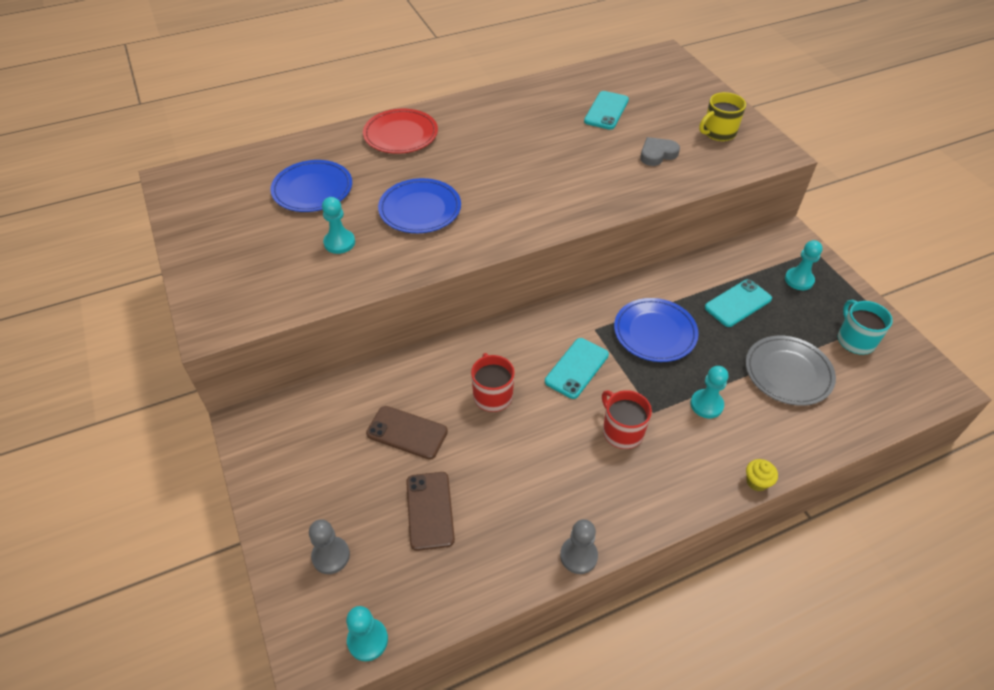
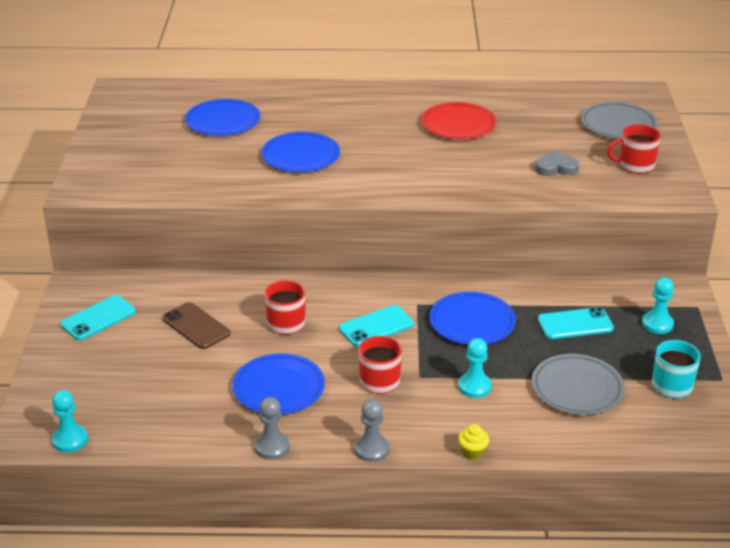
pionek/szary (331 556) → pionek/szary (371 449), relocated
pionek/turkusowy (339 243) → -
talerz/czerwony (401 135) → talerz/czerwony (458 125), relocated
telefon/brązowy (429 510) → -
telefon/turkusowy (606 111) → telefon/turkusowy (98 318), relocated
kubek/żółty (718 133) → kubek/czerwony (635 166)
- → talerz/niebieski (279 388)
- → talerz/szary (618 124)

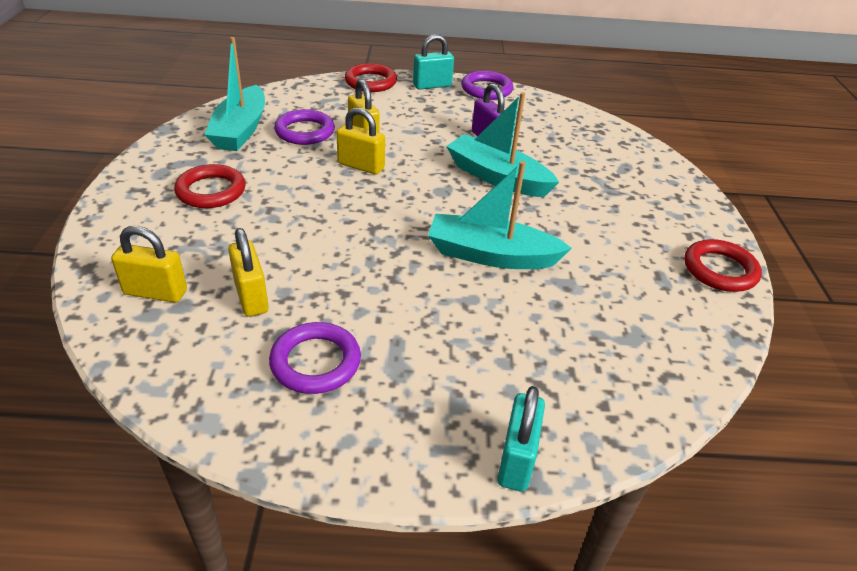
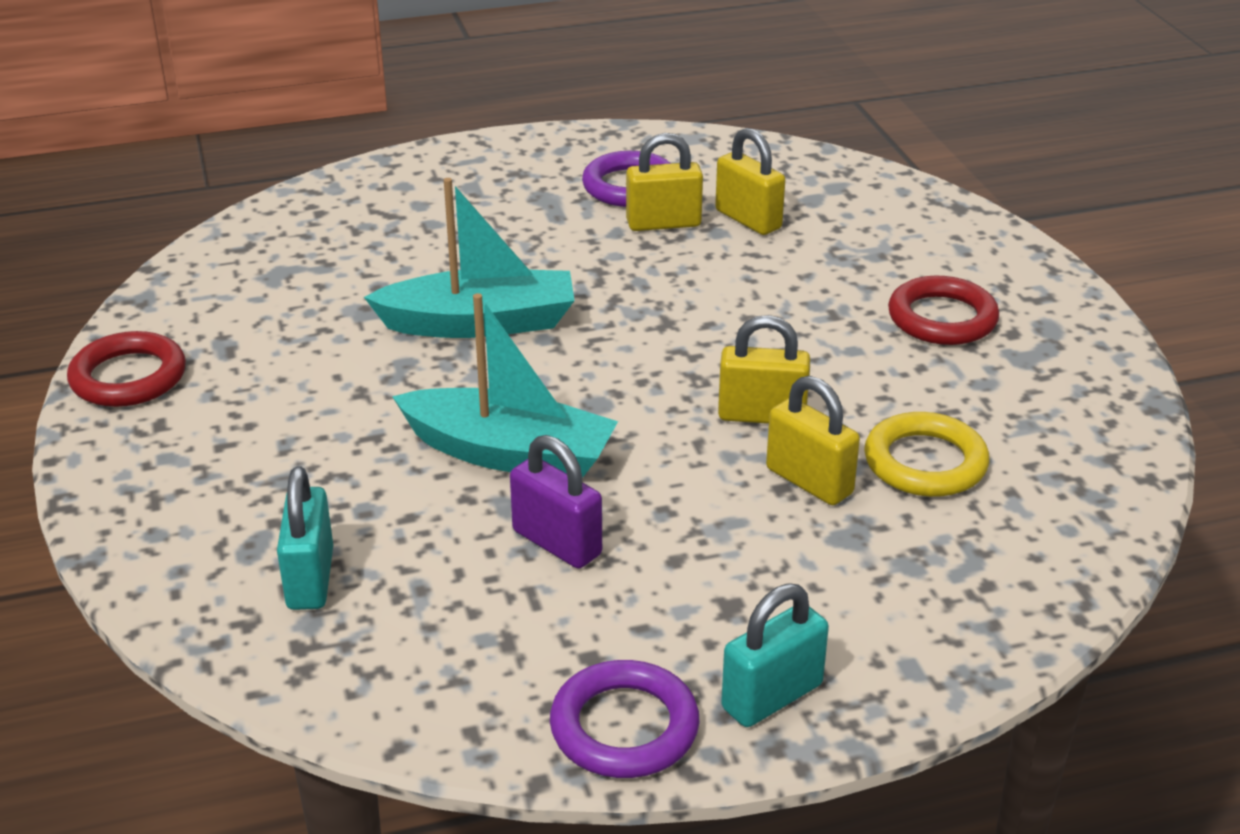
kłódka/żółty (155 292) → kłódka/żółty (663 223), relocated
łódka/turkusowy (240 130) → -
pierścień/fioletowy (305 131) → pierścień/żółty (925 462)
pierścień/czerwony (370 82) → -
kłódka/turkusowy (516 460) → kłódka/turkusowy (310 579), relocated

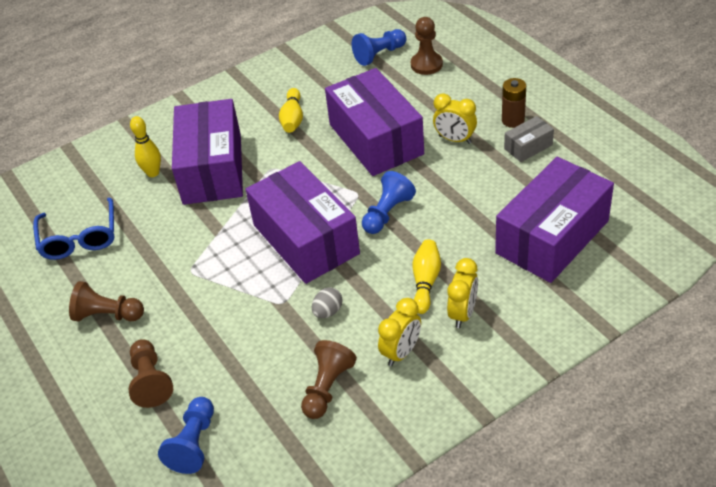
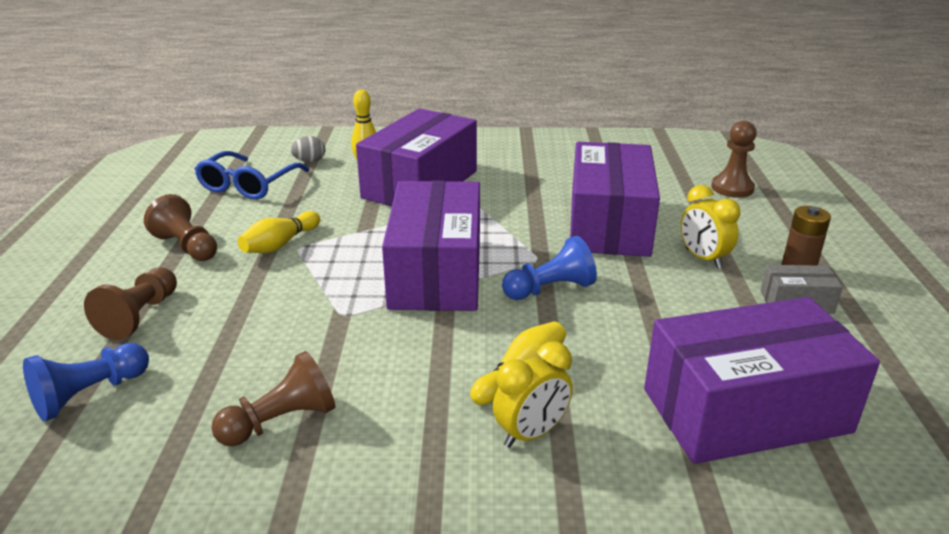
kręgiel/żółty (292 118) → kręgiel/żółty (280 244), relocated
jajko/szary (328 311) → jajko/szary (309 161), relocated
pionek/niebieski (379 54) → -
budzik/żółty (401 352) → -

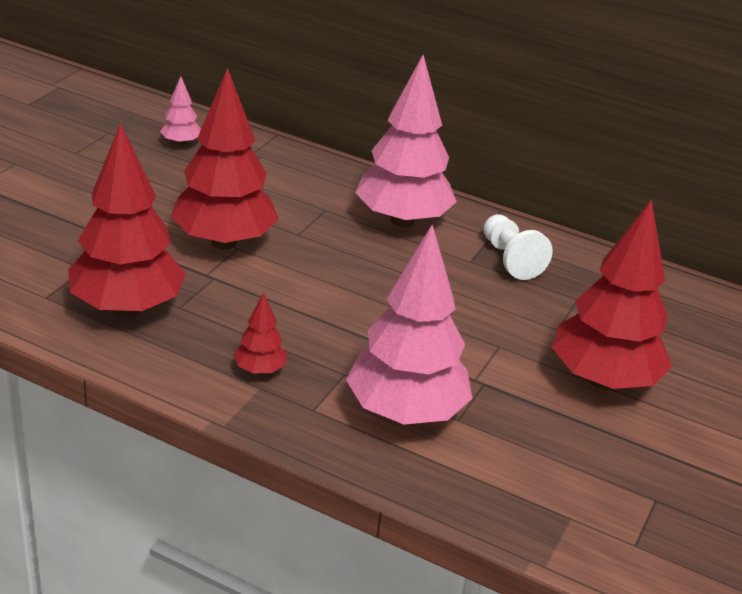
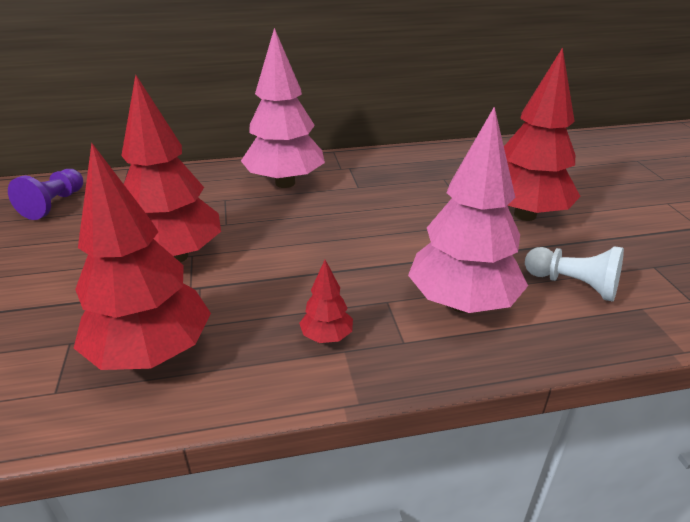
drzewko/różowy (181 143) → pionek/fioletowy (54 204)
pionek/biały (510 259) → pionek/biały (573 285), relocated

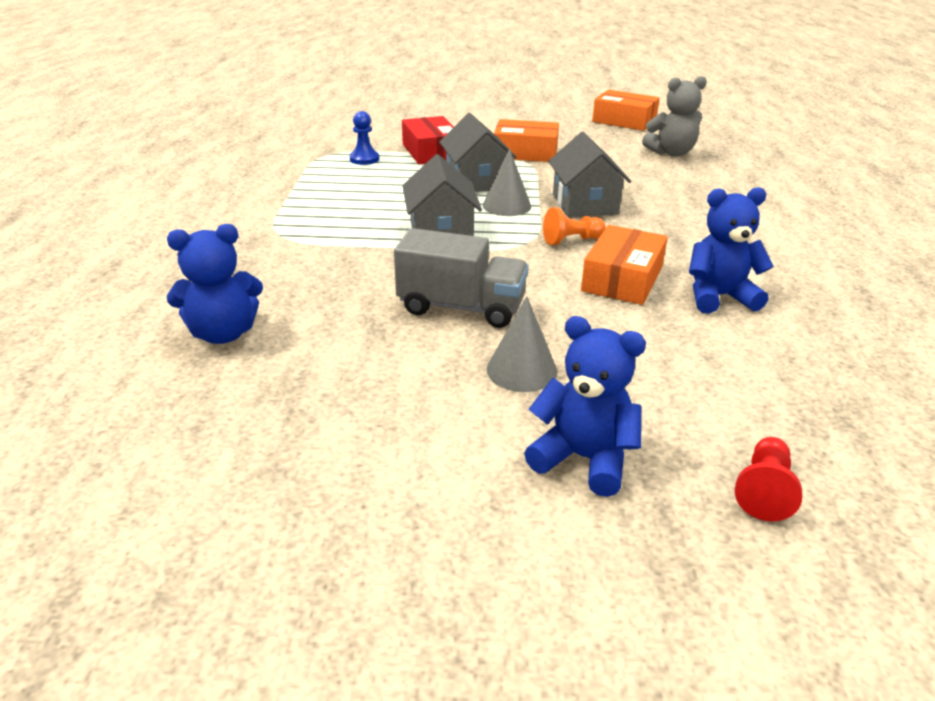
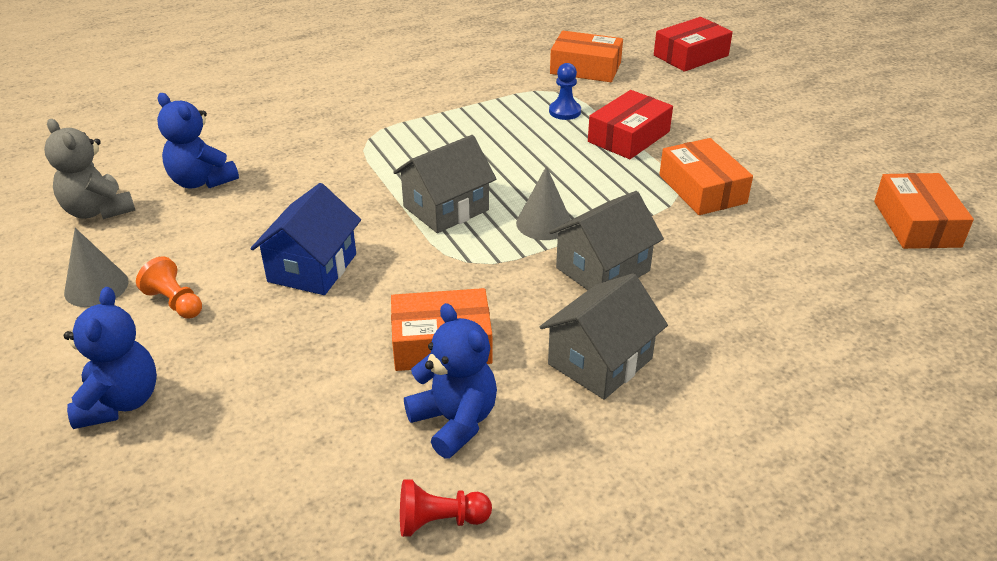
ciężarówka/szary (461 307) → domek/niebieski (312 268)
domek/szary (476 181) → domek/szary (600 361), relocated
stożek/szary (521 370) → stożek/szary (96 287), relocated
pionek/pomarańczowy (571 240) → pionek/pomarańczowy (175 302), relocated
miś/szary (671 153) → miś/szary (98 211), relocated
pionek/czerwony (764 491) → pionek/czerwony (440 521), relocated
- → pudełko/pomarańczowy (585 68)
- → pudełko/czerwony (691 55)

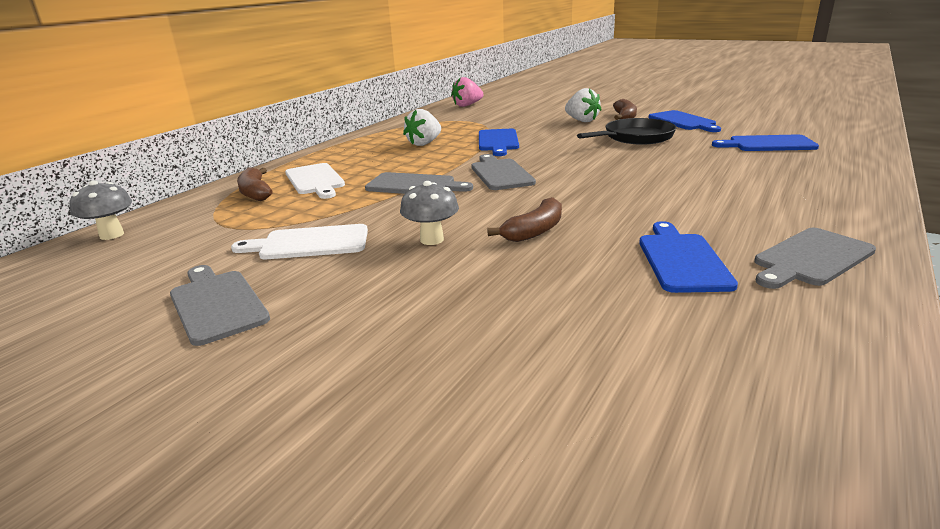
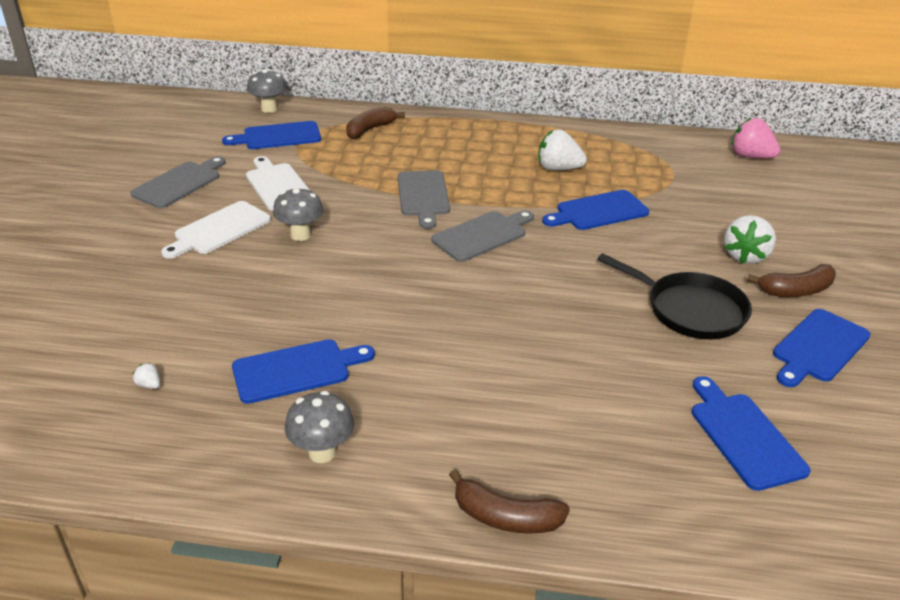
deska do krojenia/biały (315 180) → deska do krojenia/biały (219 229), relocated
banan/brązowy (534 231) → banan/brązowy (505 517), relocated
deska do krojenia/szary (810 258) → grzyb/szary (322 452)
- → truskawka/biały (149 385)
- → deska do krojenia/niebieski (278 136)

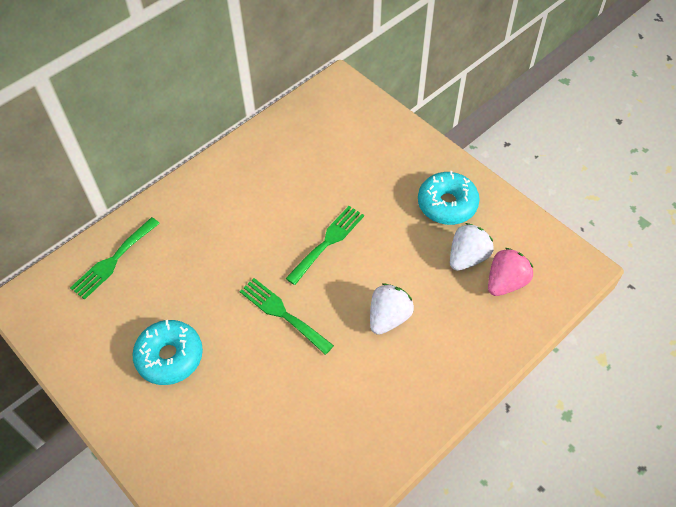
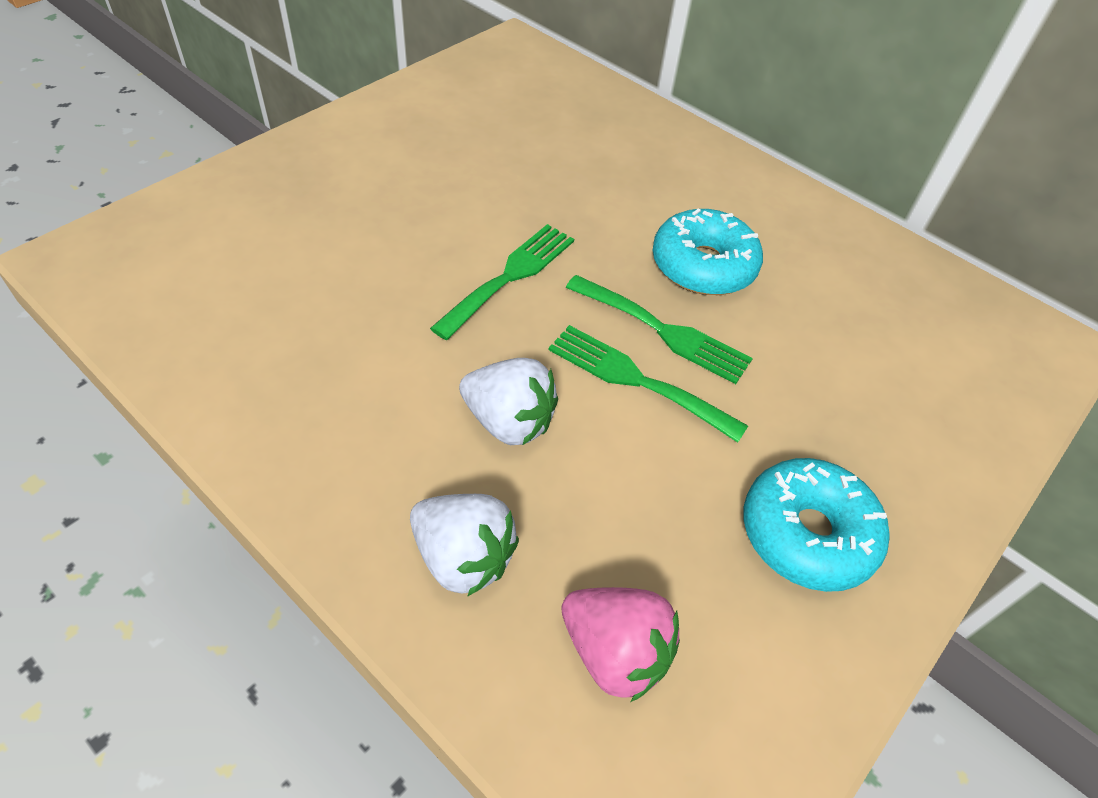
widelec/zielony (113 261) → widelec/zielony (636 380), relocated
donut/turkusowy (170 357) → donut/turkusowy (703 266), relocated
truskawka/biały (467 257) → truskawka/biały (463 557), relocated

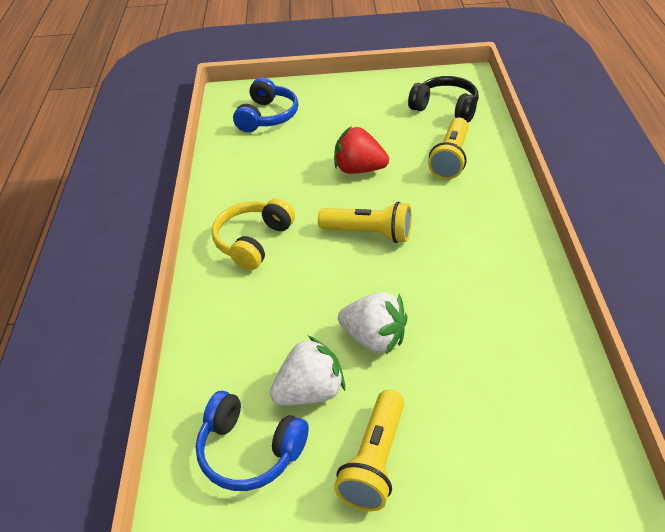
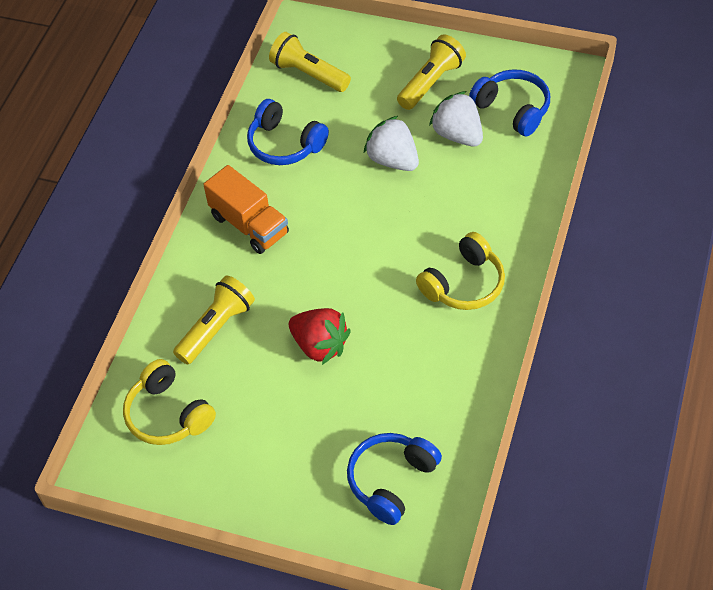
truskawka/biały (310 392) → truskawka/biały (458 135), 60 degrees clockwise
latarka/żółty (369 233) → latarka/żółty (309 74), relocated
słuchawki/czarny (445 108) → słuchawki/żółty (168 414)
- → ciężarówka/pomarańczowy (249 225)
- → słuchawki/niebieski (285 144)

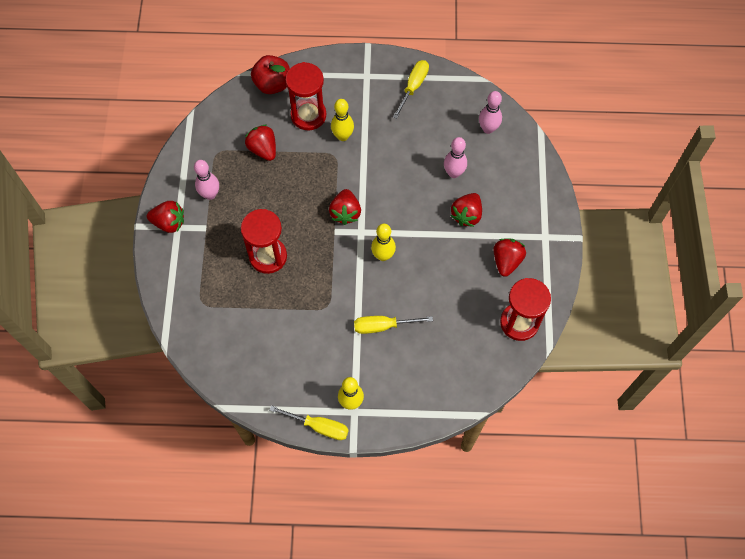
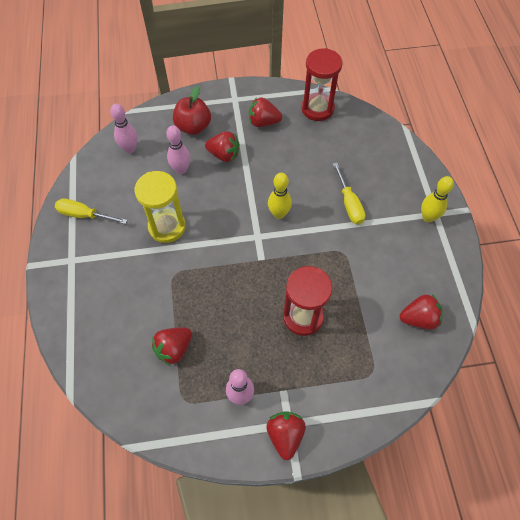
jabłko/czerwony (272 84) → jabłko/czerwony (193 127), relocated
śrubokręt/żółty (318 426) → -
klepsydra/czerwony (308 115) → -
truskawka/czerwony (345 213) → truskawka/czerwony (419 318), relocated
kręgiel/żółty (342 136) → -
- → klepsydra/żółty (167 227)

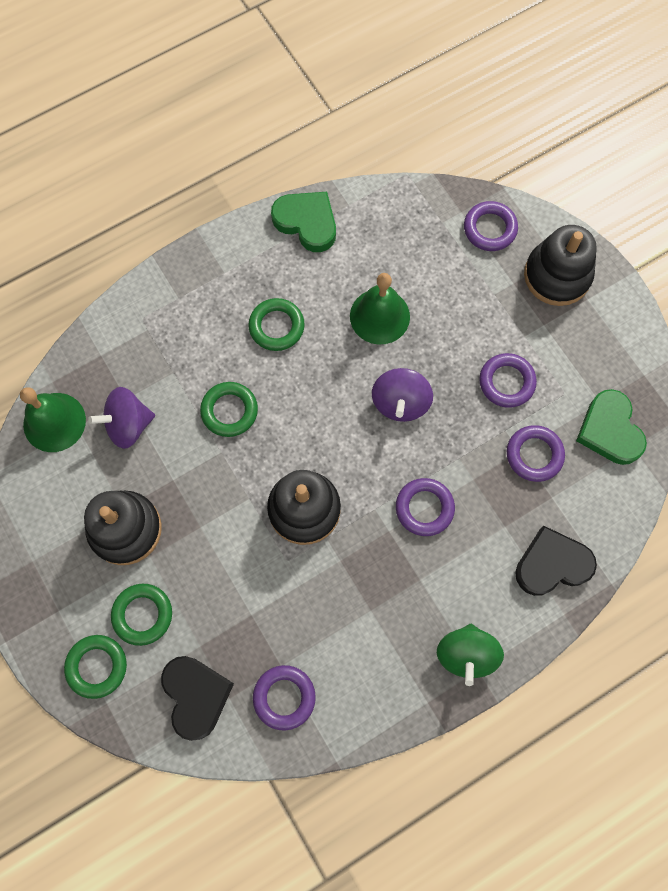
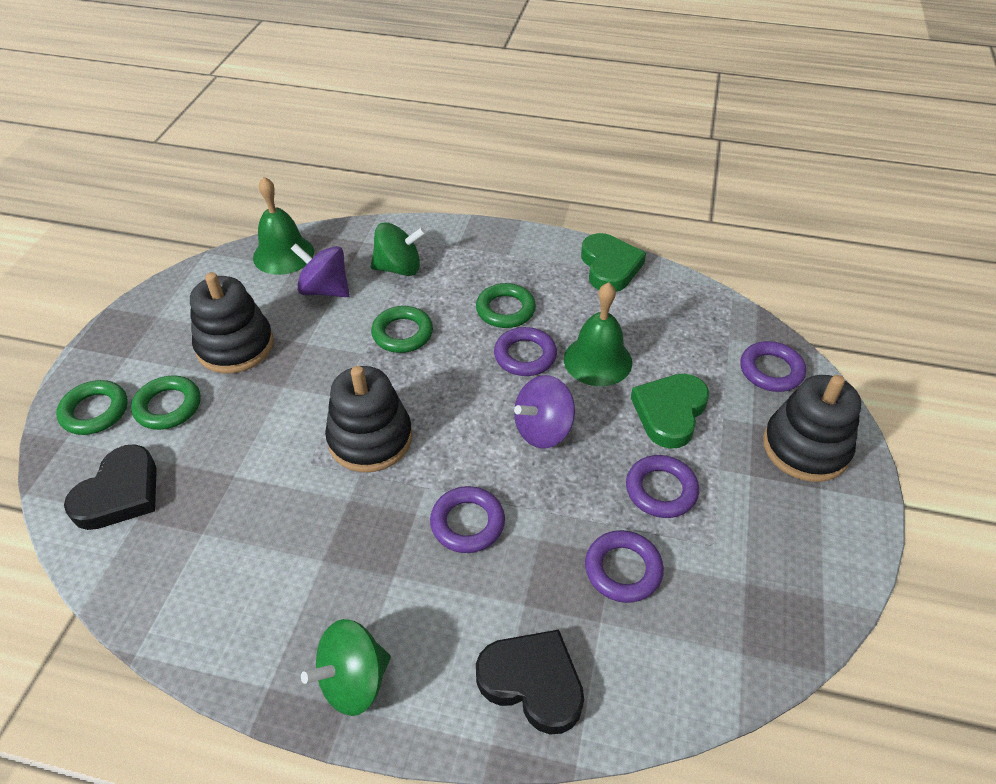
pierścień/fioletowy (284 697) → pierścień/fioletowy (525 356), relocated
serce/zielony (609 430) → serce/zielony (670 412), relocated
- → bączek/zielony (399 268)

